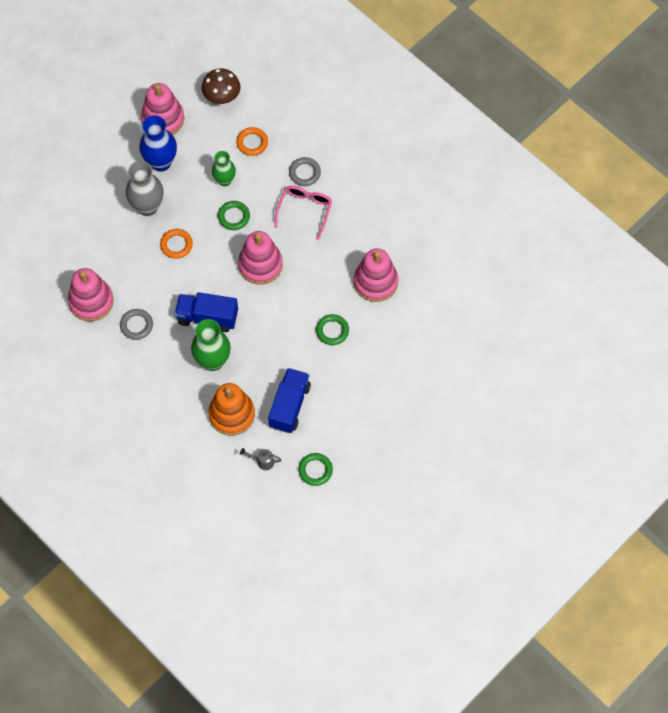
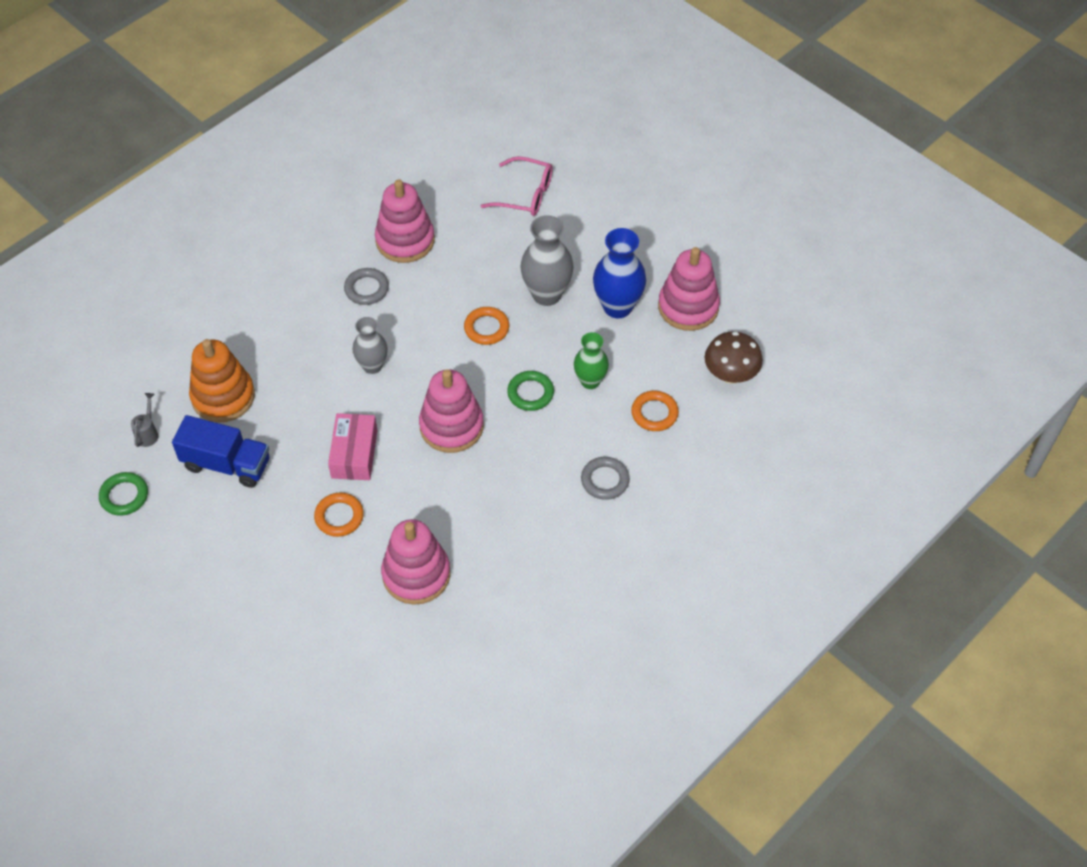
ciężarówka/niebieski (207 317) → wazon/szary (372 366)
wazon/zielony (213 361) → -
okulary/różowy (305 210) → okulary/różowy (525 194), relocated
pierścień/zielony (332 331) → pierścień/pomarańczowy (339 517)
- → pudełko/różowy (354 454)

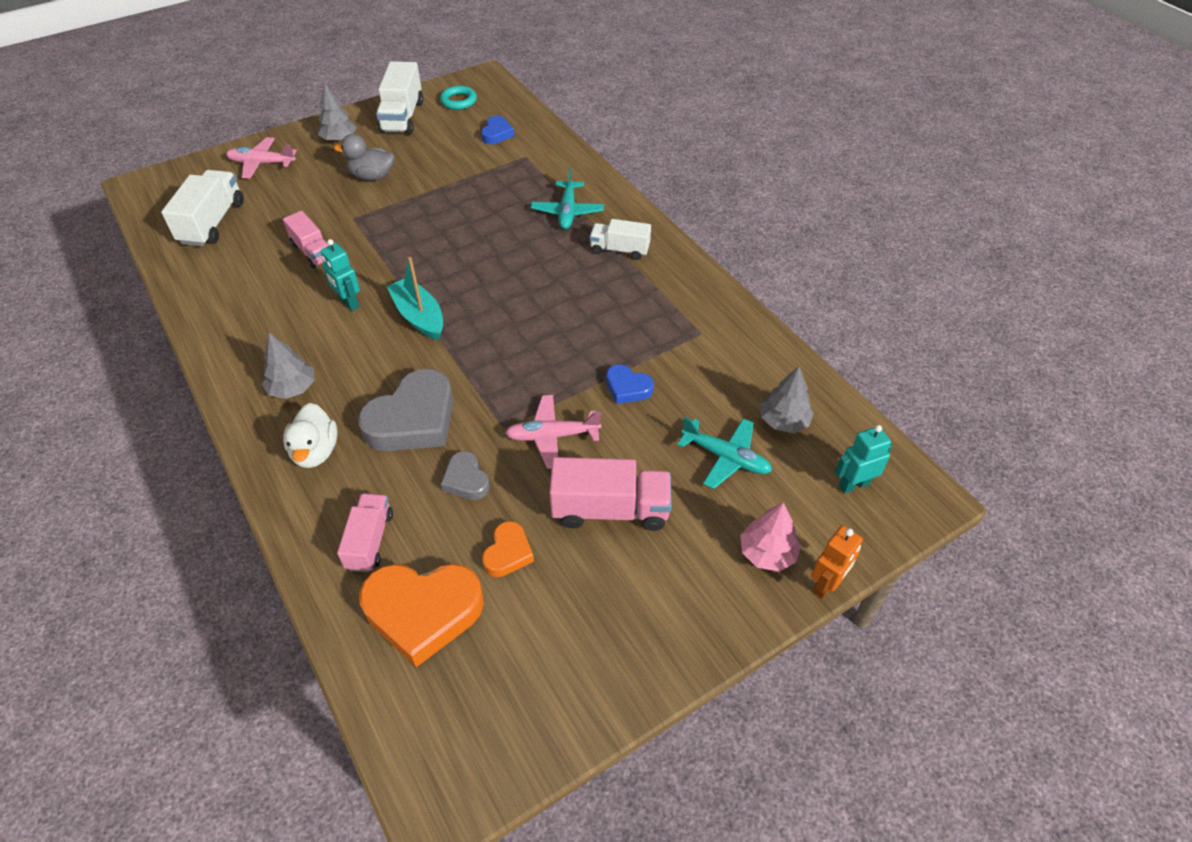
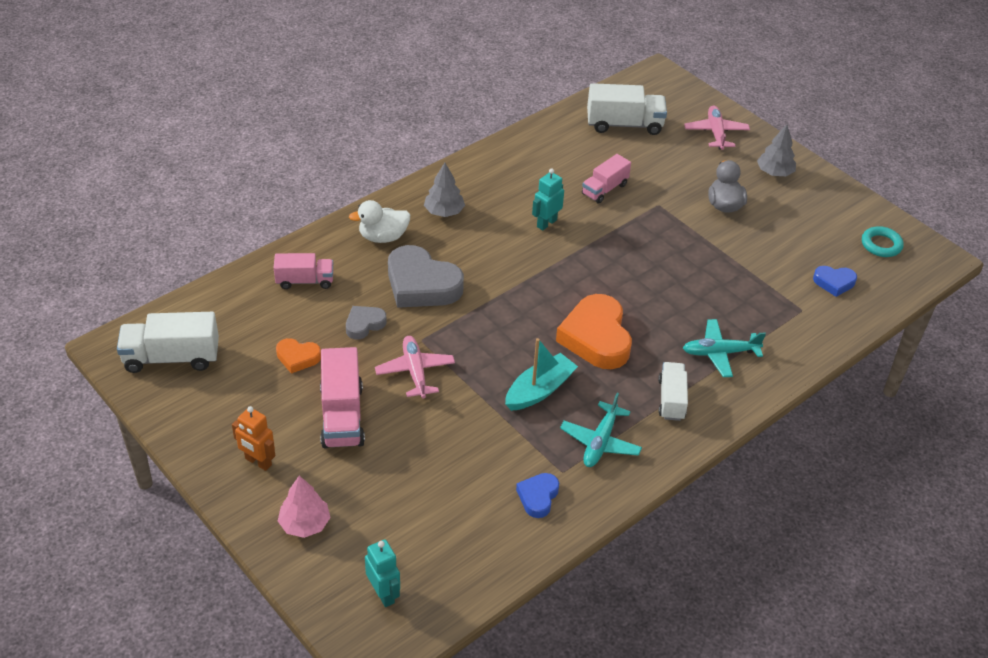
serce/pomarańczowy (423 612) → serce/pomarańczowy (596 337), relocated
ciężarówka/biały (402 117) → ciężarówka/biały (172 358), relocated
łódka/turkusowy (419 316) → łódka/turkusowy (539 390), relocated
serce/niebieski (627 388) → serce/niebieski (538 497), relocated
samolot/turkusowy (726 457) → samolot/turkusowy (600 442), relocated
drzewko/szary (783 421) → -
robot/pomarańczowy (826 584) → robot/pomarańczowy (258 462), relocated

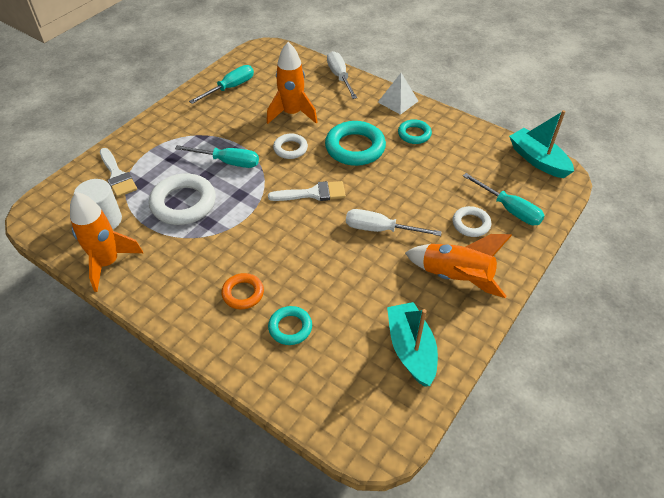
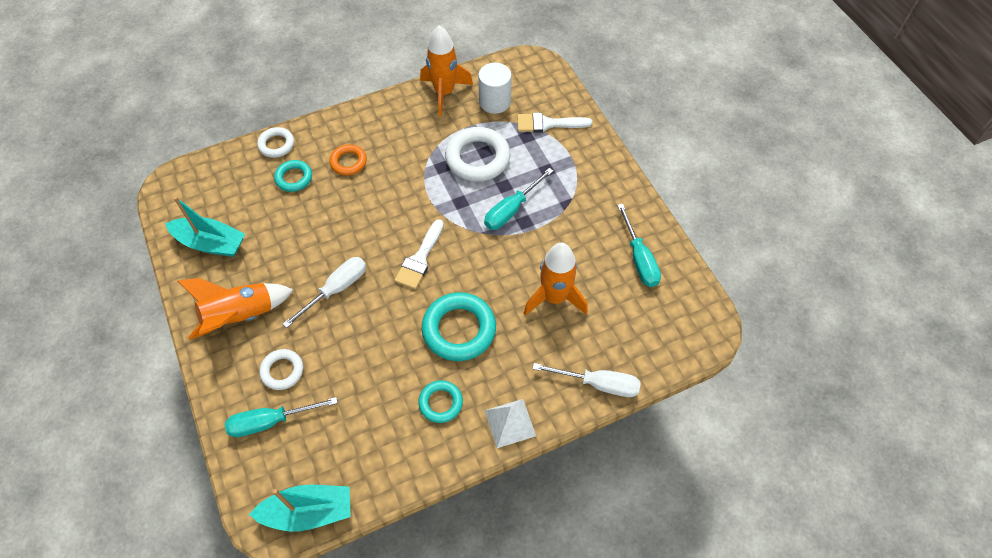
pierścień/biały (290 149) → pierścień/biały (276 145), relocated

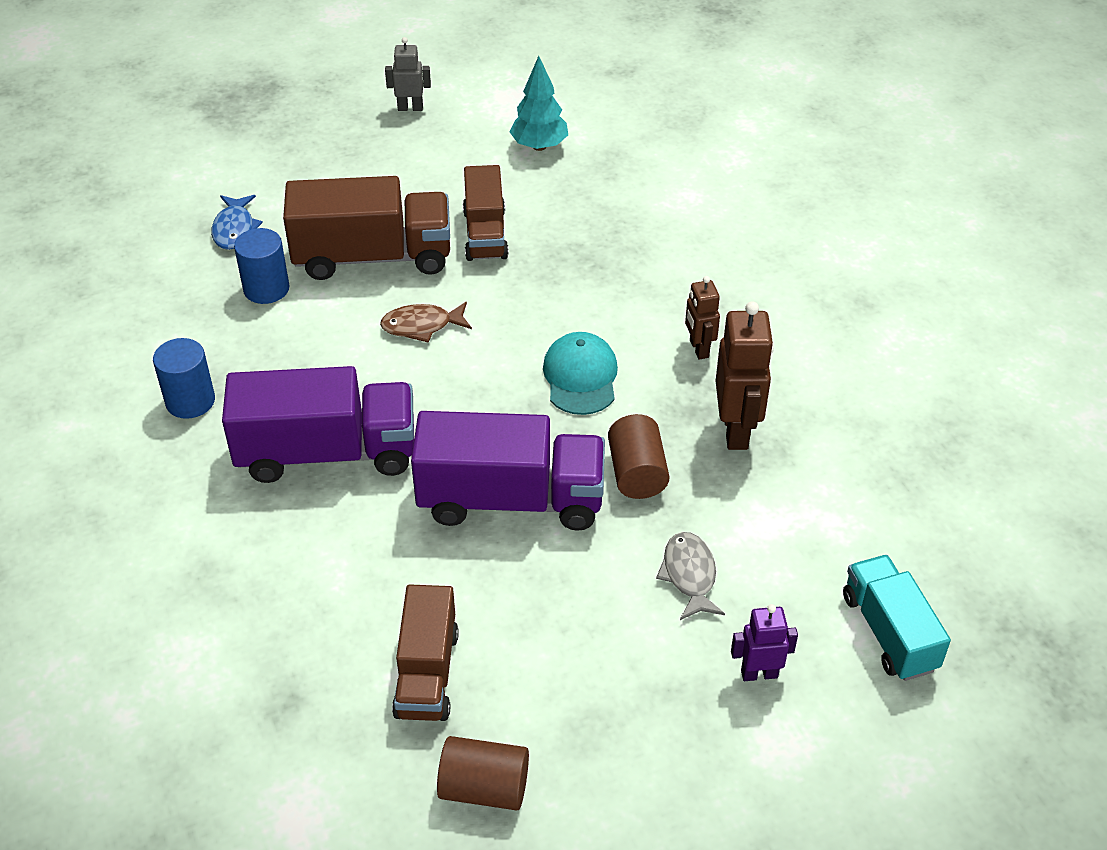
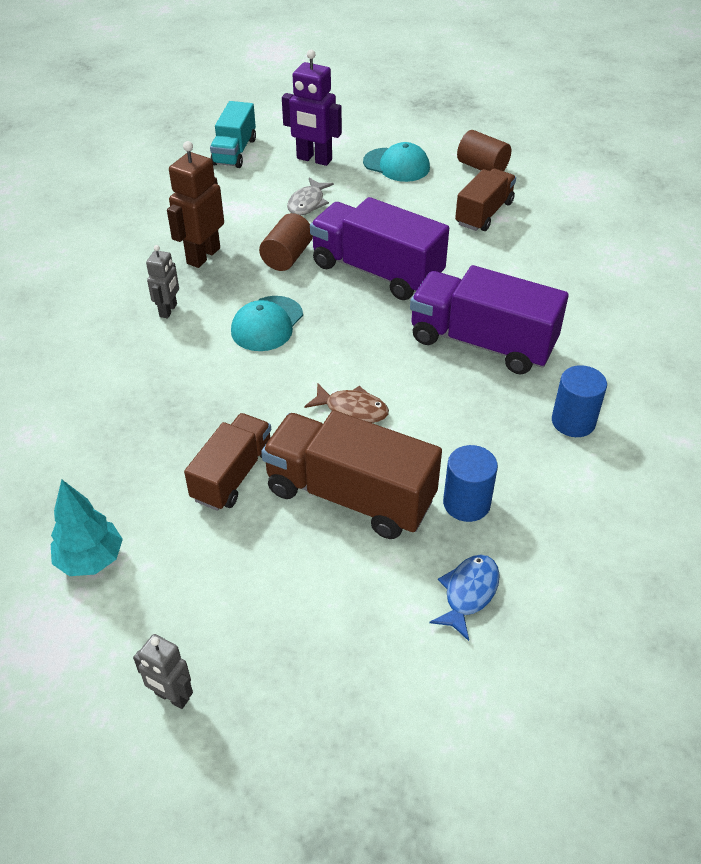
robot/brązowy (698 349) → robot/szary (168 310)
robot/fioletowy (759 673) → robot/fioletowy (314 159), x1.71
- → czapka/turkusowy (396 165)

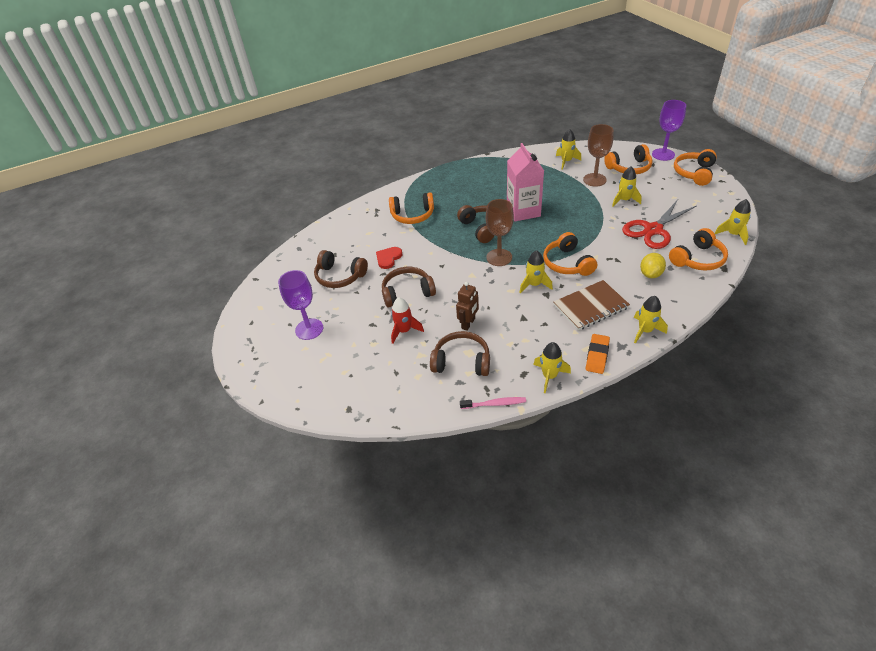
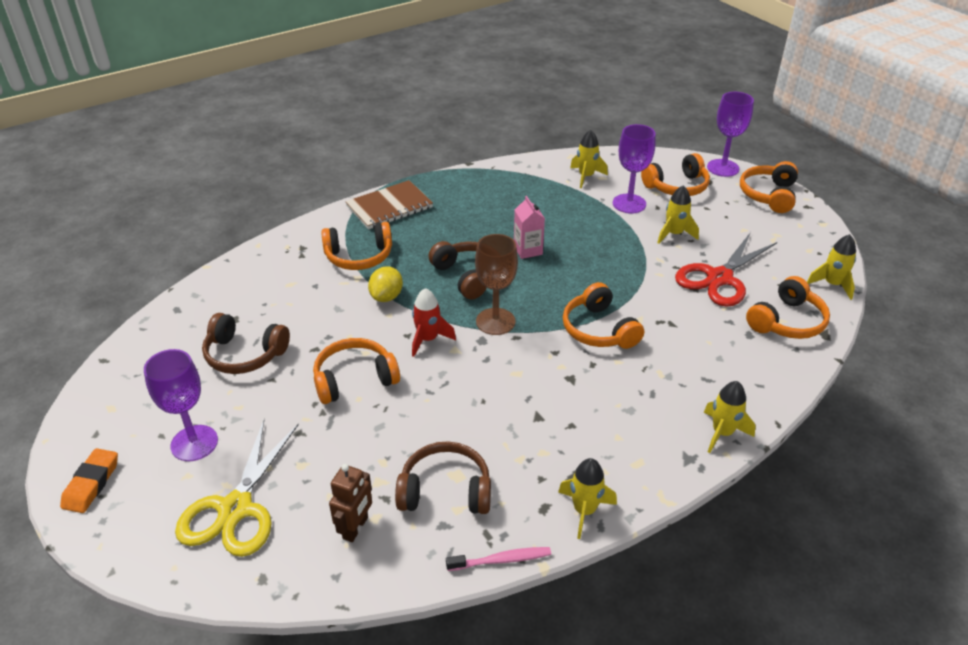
serce/czerwony (388 258) → -
słuchawki/brązowy (407 293) → słuchawki/pomarańczowy (354 379)
rakieta/czerwony (404 331) → rakieta/czerwony (428 339), relocated
robot/brązowy (468 323) → robot/brązowy (355 528), relocated
karton mleka/różowy (523 211) → karton mleka/różowy (528 250), x0.56
rakieta/żółty (534 285) → -
zeszyt/brązowy (590 306) → zeszyt/brązowy (389 207), relocated
kielich/brązowy (594 180) → kielich/fioletowy (629 204)
gumka do mazania/pomarańczowy (597 356) → gumka do mazania/pomarańczowy (91 484), relocated
cytryna/żółty (650 274) → cytryna/żółty (386 297), relocated
- → nożyczki/żółty (235 509)

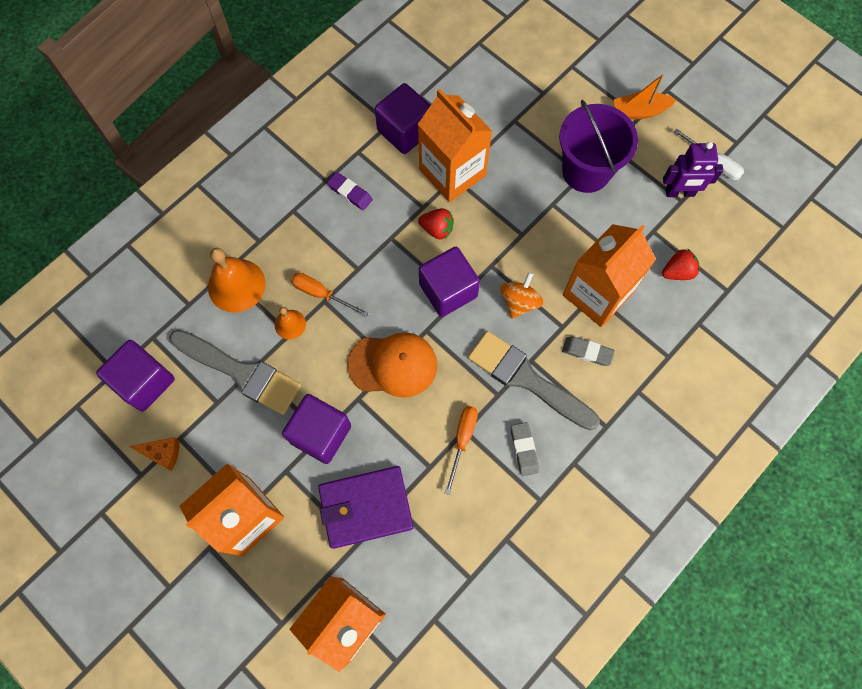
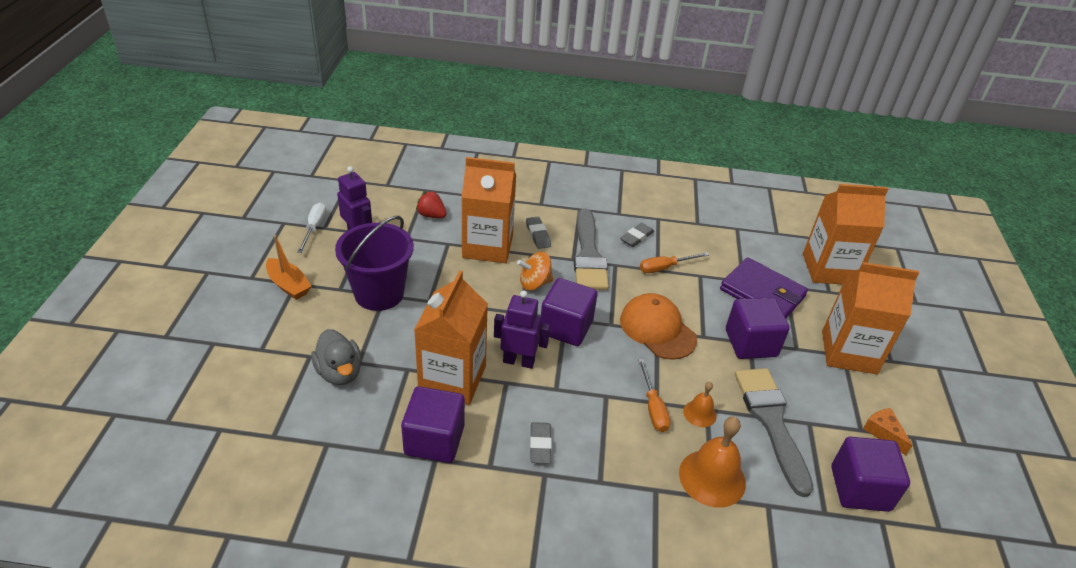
gumka do mazania/fioletowy (350 193) → gumka do mazania/szary (540 445)
truskawka/czerwony (437 229) → robot/fioletowy (519 361)
- → kaczka/szary (339 372)

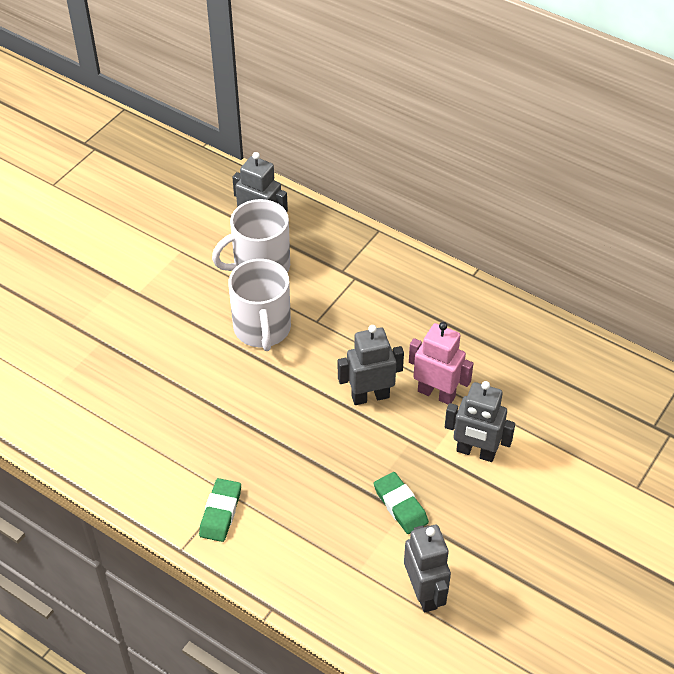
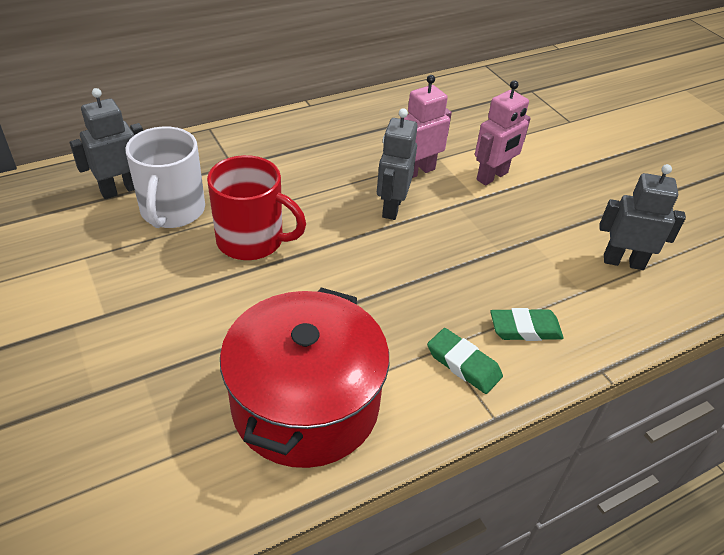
kubek/biały (262 329) → kubek/czerwony (252 240)
gumka do mazania/zielony (400 505) → gumka do mazania/zielony (525 329), relocated
robot/szary (475 452) → robot/różowy (492 176)
- → garnek/czerwony (305 404)

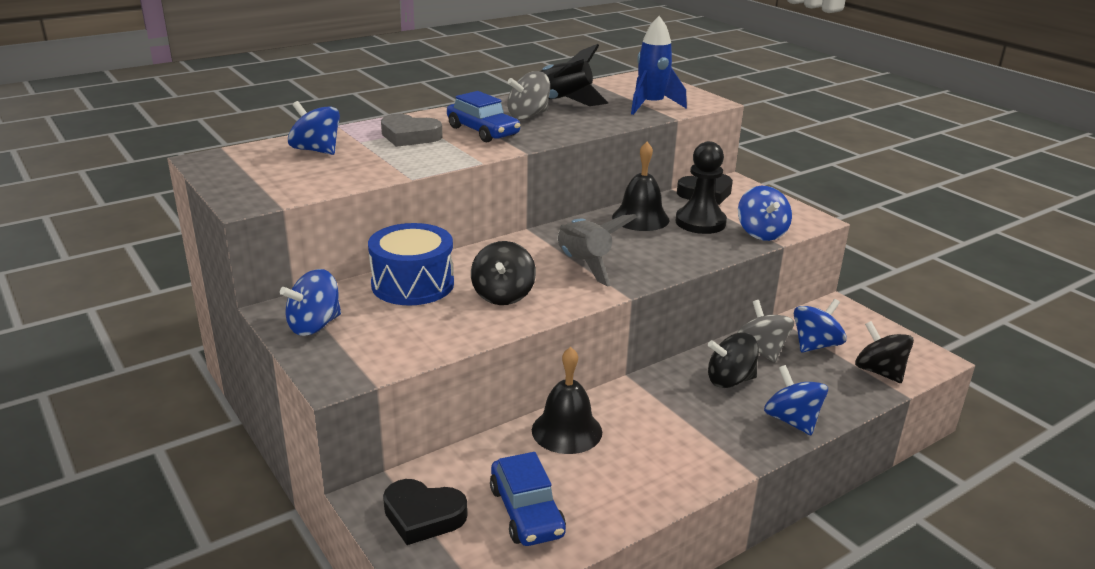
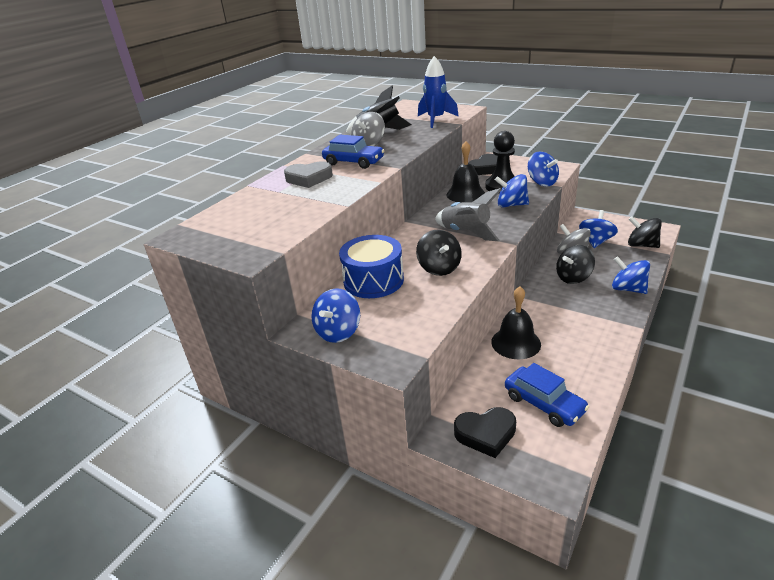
bączek/niebieski (316 150) → bączek/niebieski (511 205), relocated

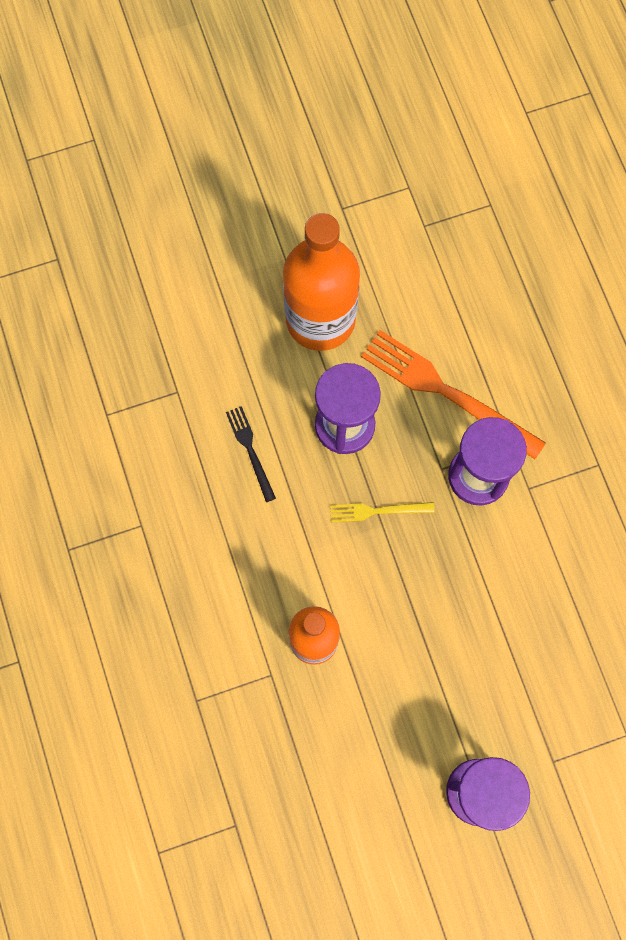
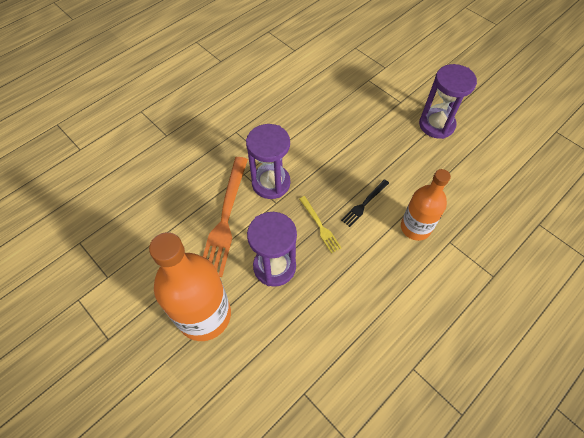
widelec/czarny (250 450) → widelec/czarny (364 204), relocated

